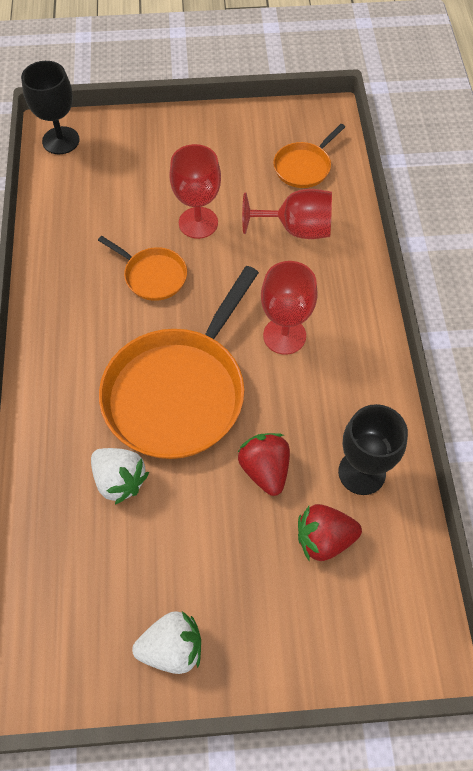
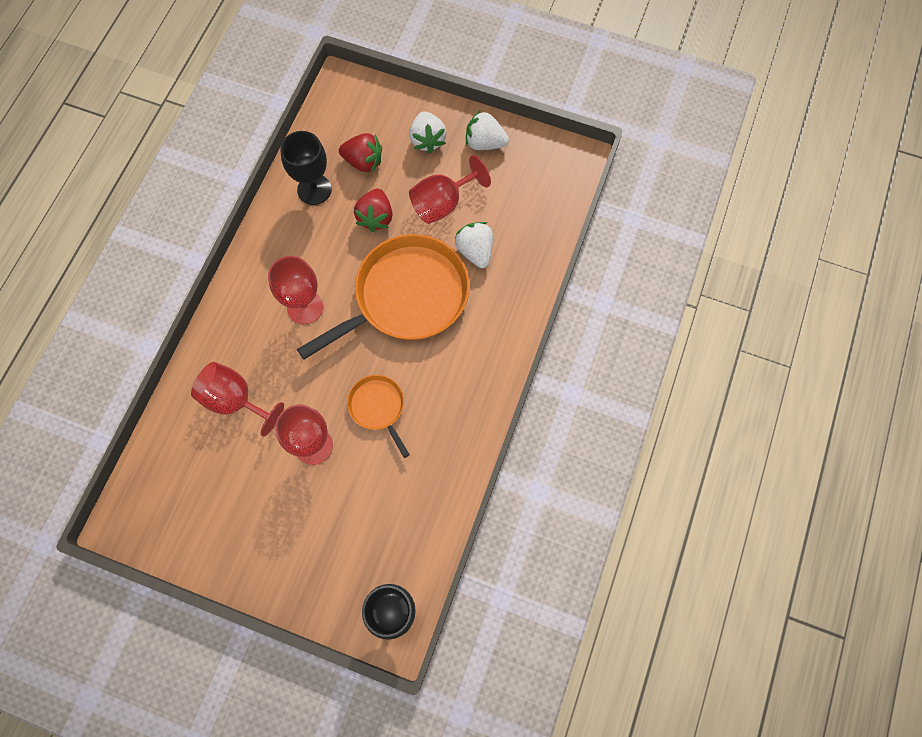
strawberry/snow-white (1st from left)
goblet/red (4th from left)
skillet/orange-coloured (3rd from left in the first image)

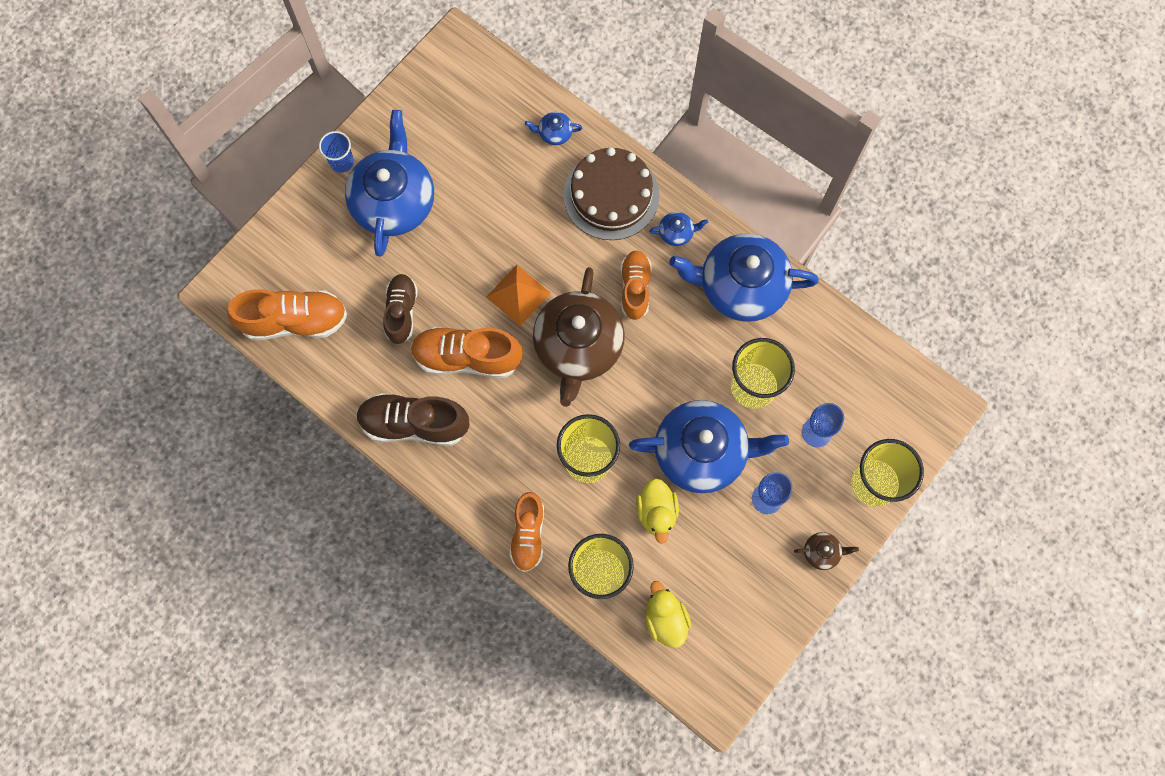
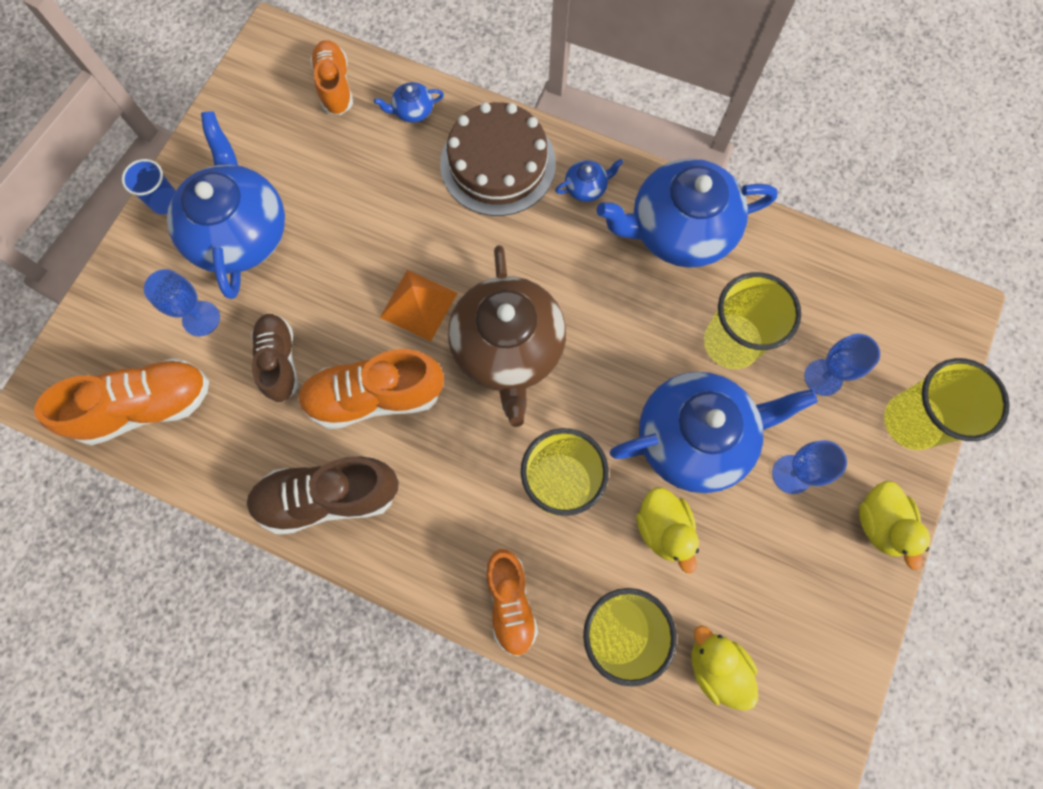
goblet/cobalt (1st from left)
lace-up shoe/orange-coloured (2nd from left)
toy duck/golden (3rd from left)

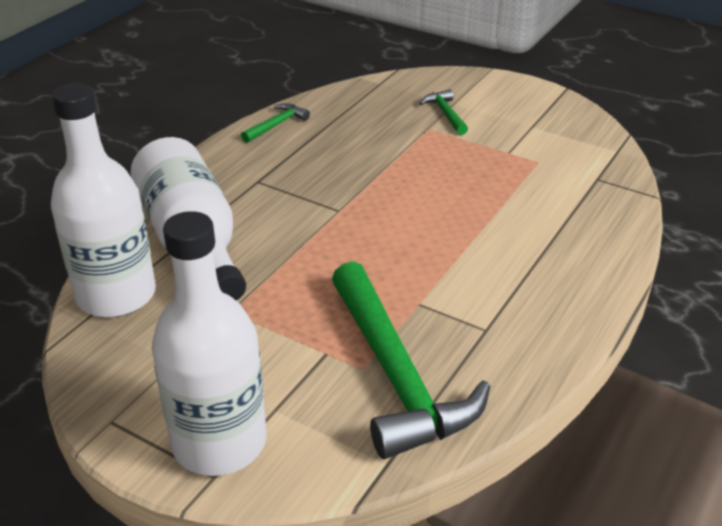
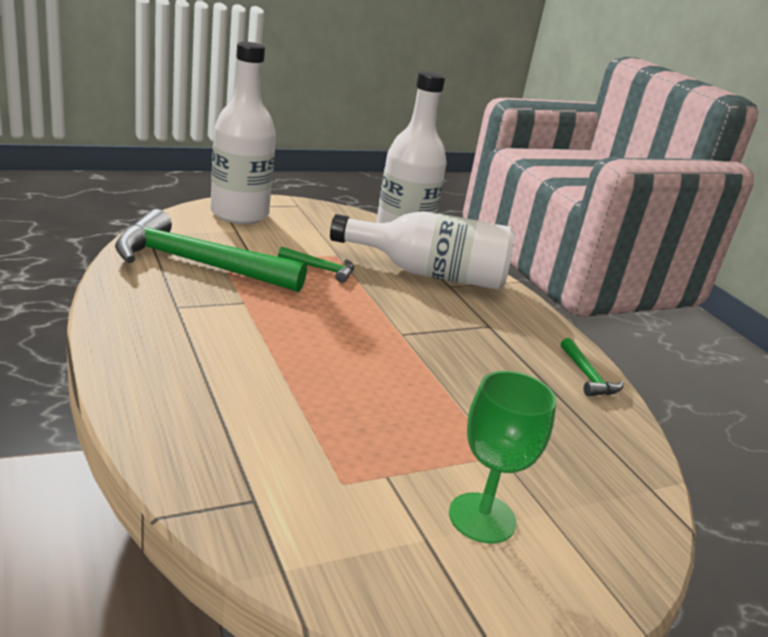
carpenter's hammer/green (2nd from left)
goblet/green

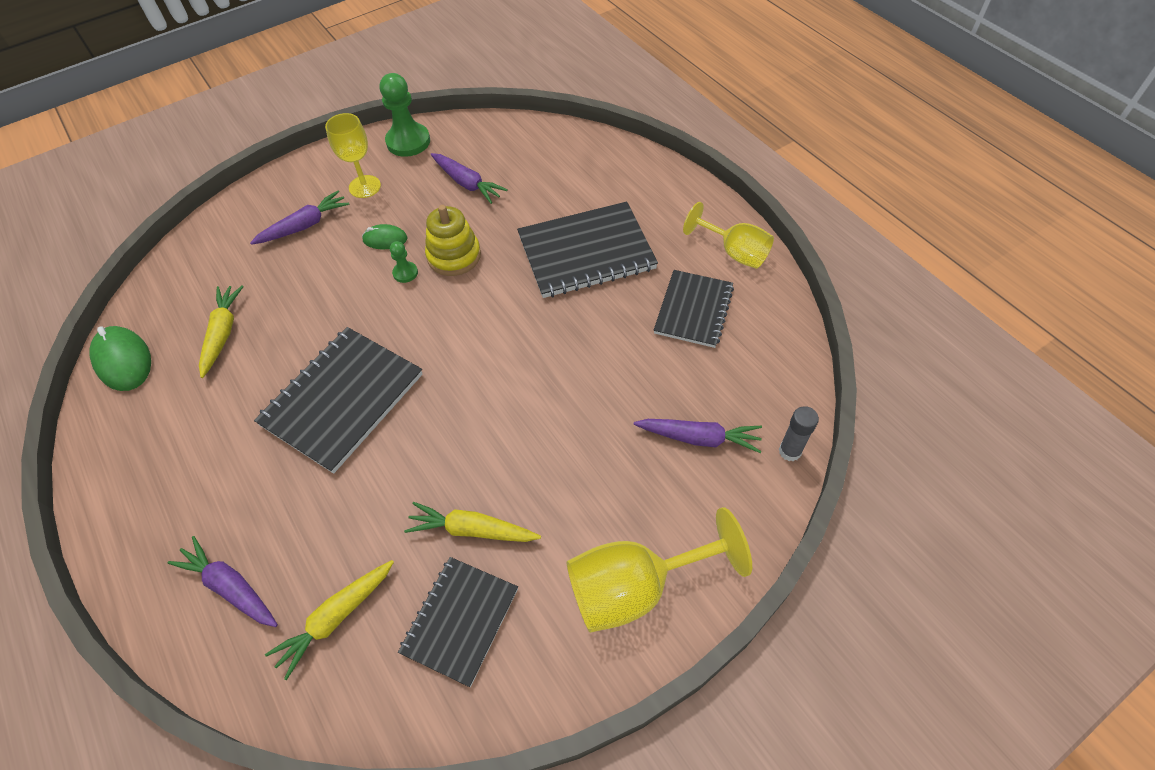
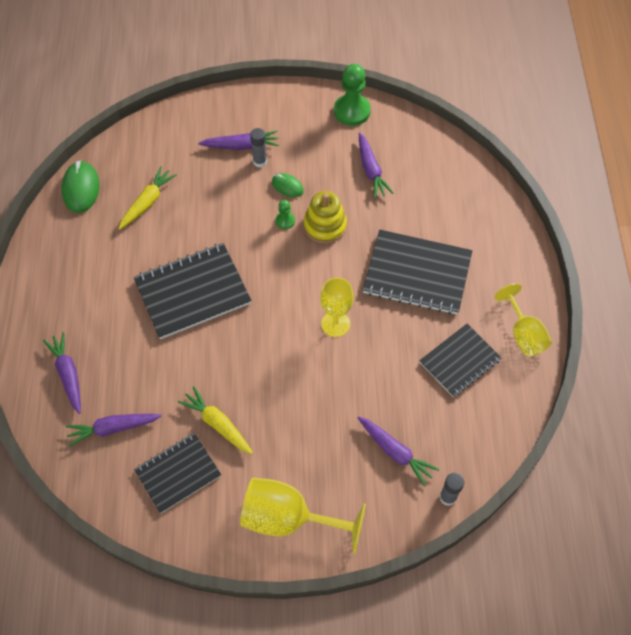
toy carrot/purple (2nd from left)
glue/grey (1st from left)
goblet/golden (2nd from left)

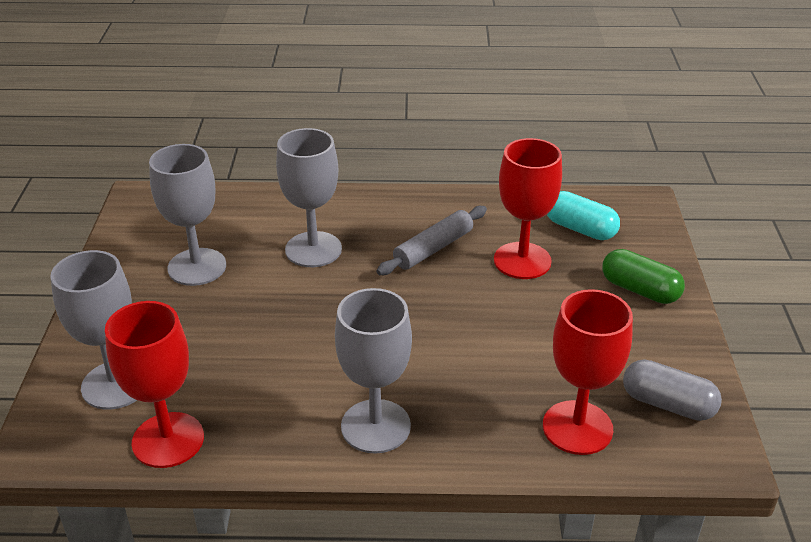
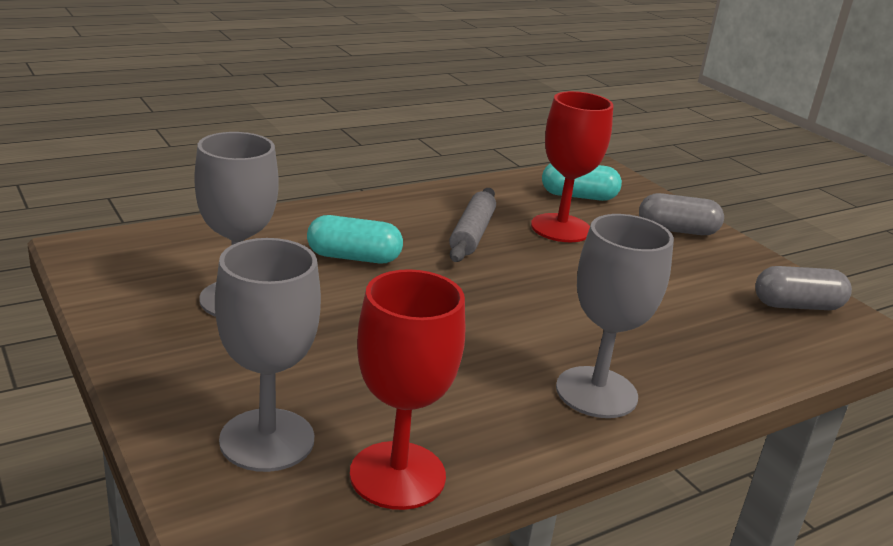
pill shape/turquoise (1st from left)
pill shape/grey (1st from left)
goblet/red (3rd from left in the first image)

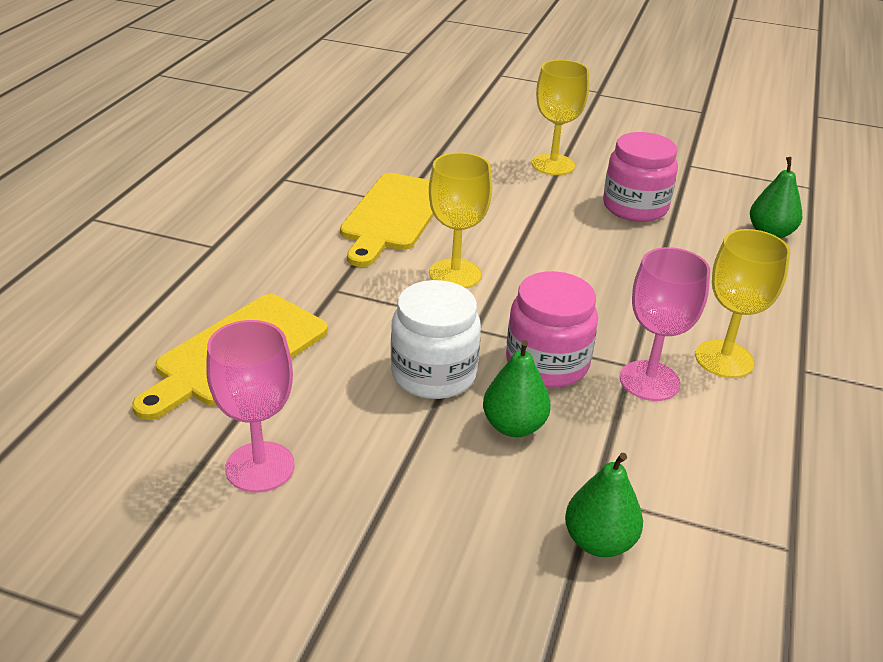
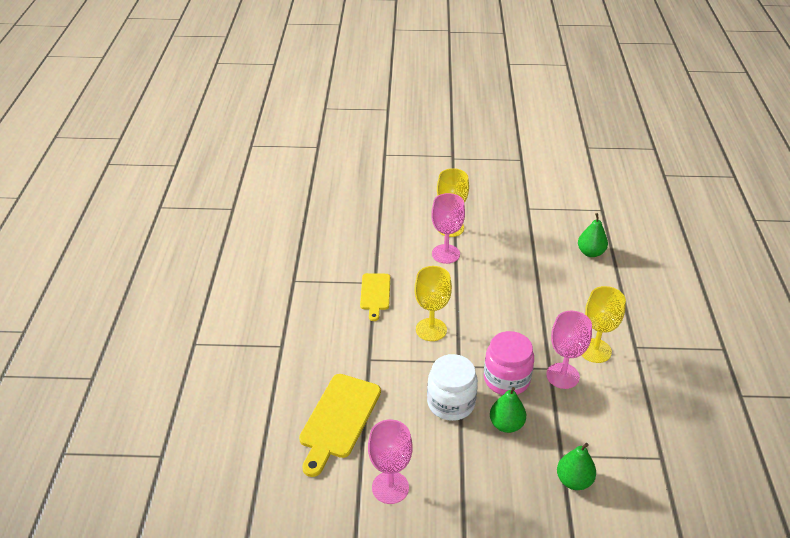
cutting board/golden (2nd from left)
goblet/rose-pink (2nd from left)
jam jar/rose-pink (2nd from left in the first image)

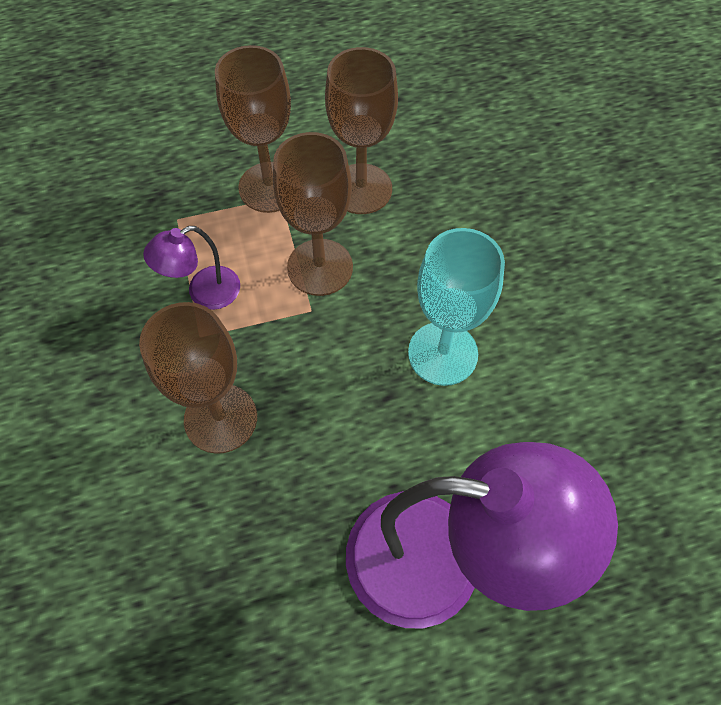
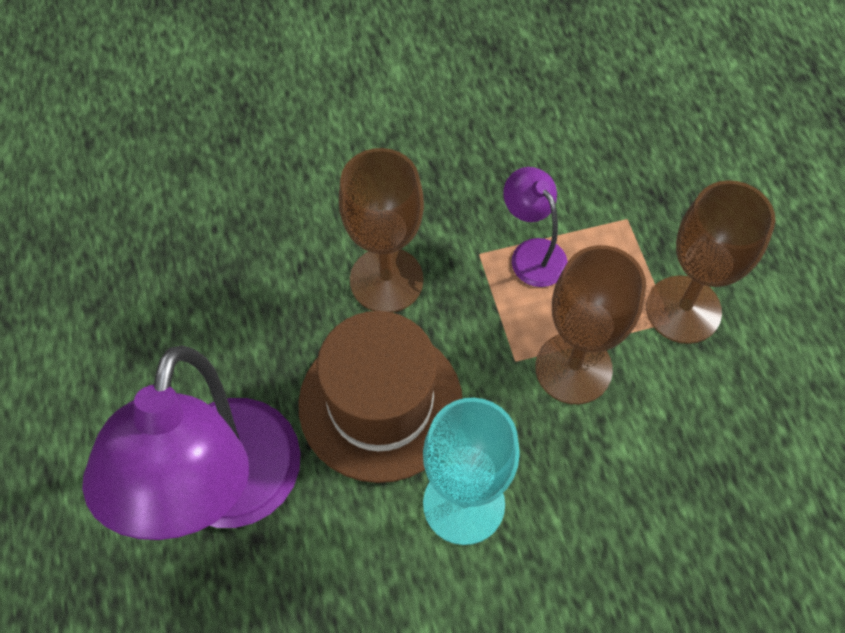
top hat/dark brown
goblet/dark brown (4th from left in the first image)

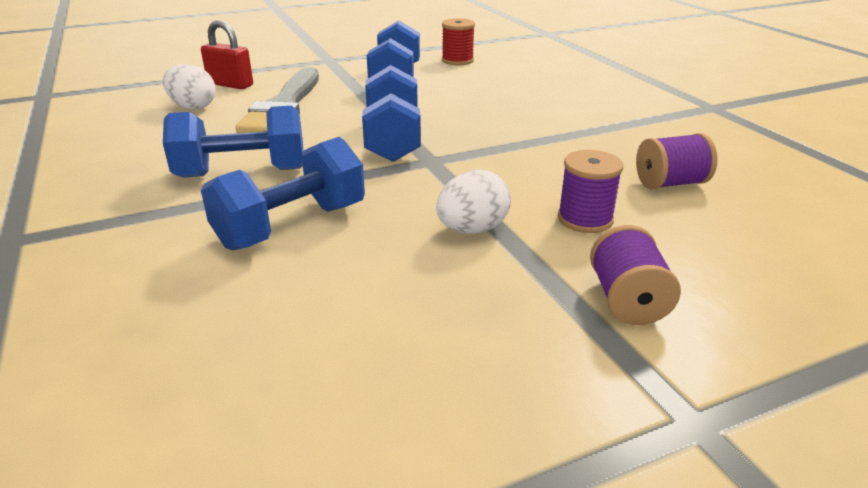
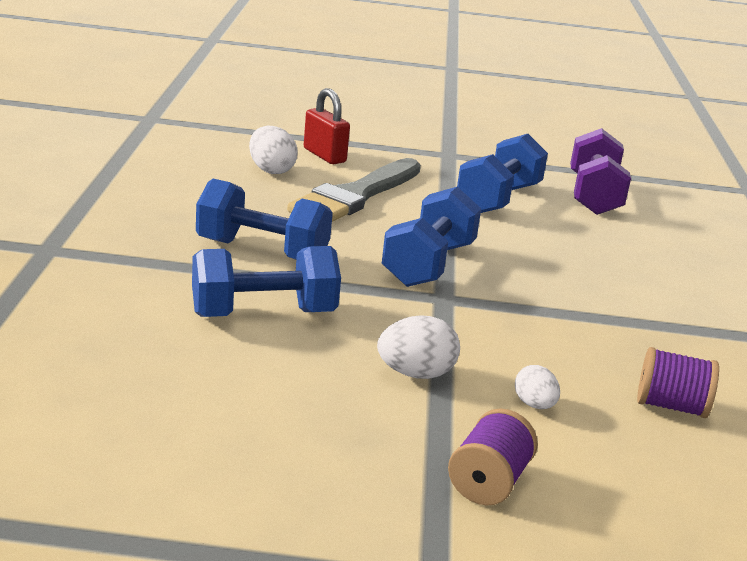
toy egg/snow-white (3rd from left)
free weight/purple

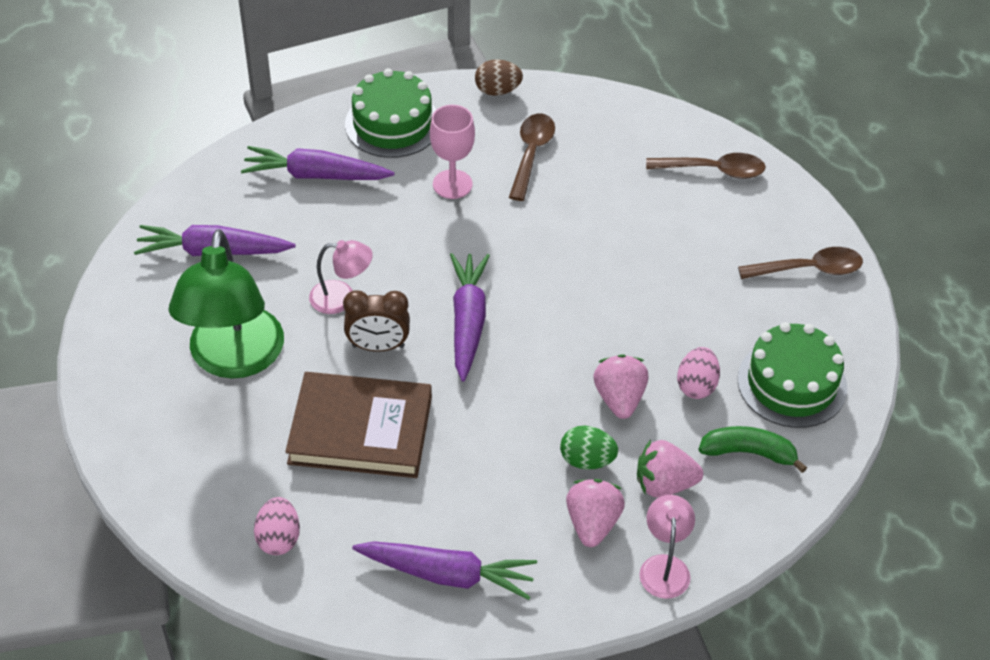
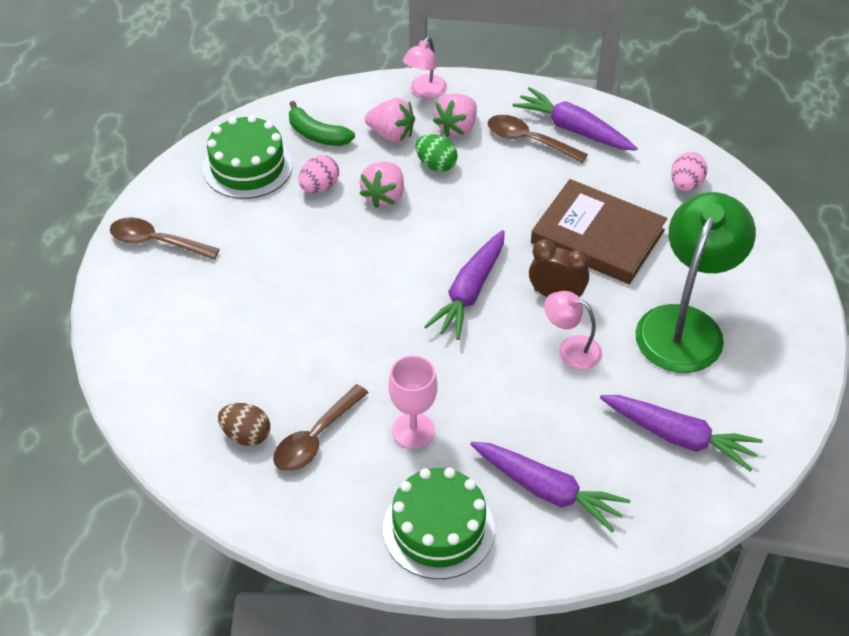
toy egg/dark brown
teaspoon/dark brown (3rd from left)

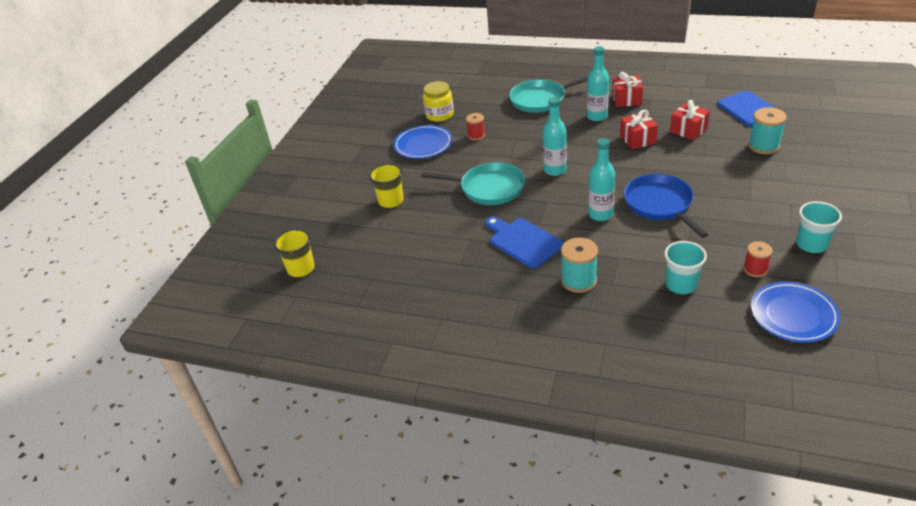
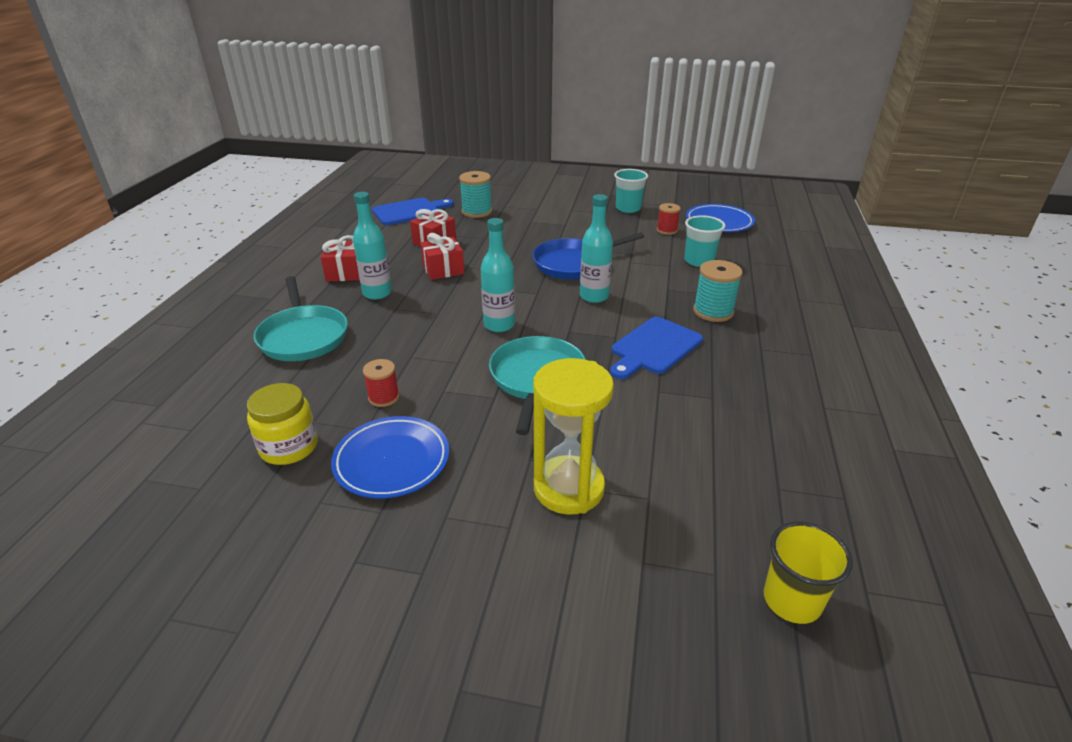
sand timer/golden

